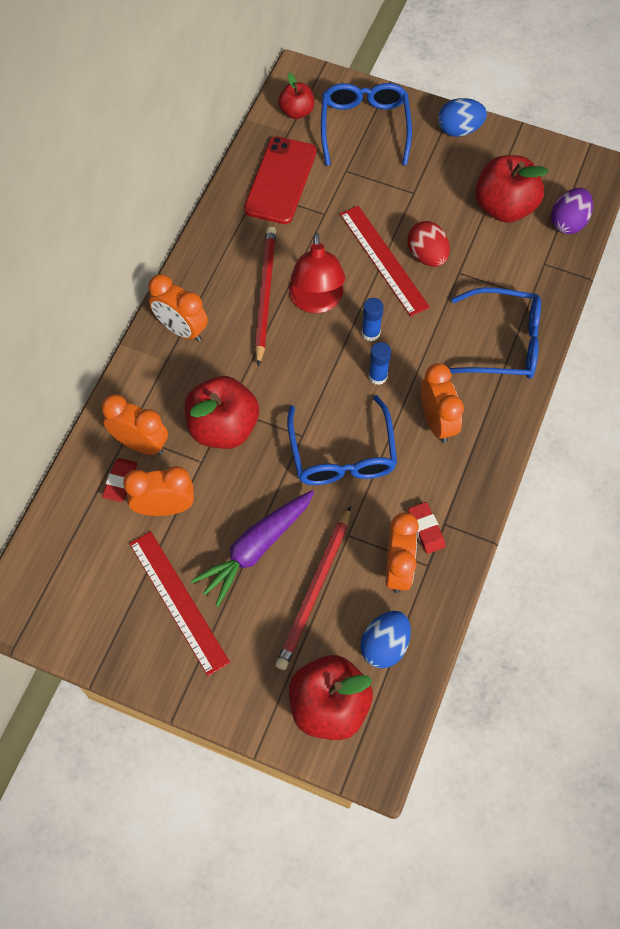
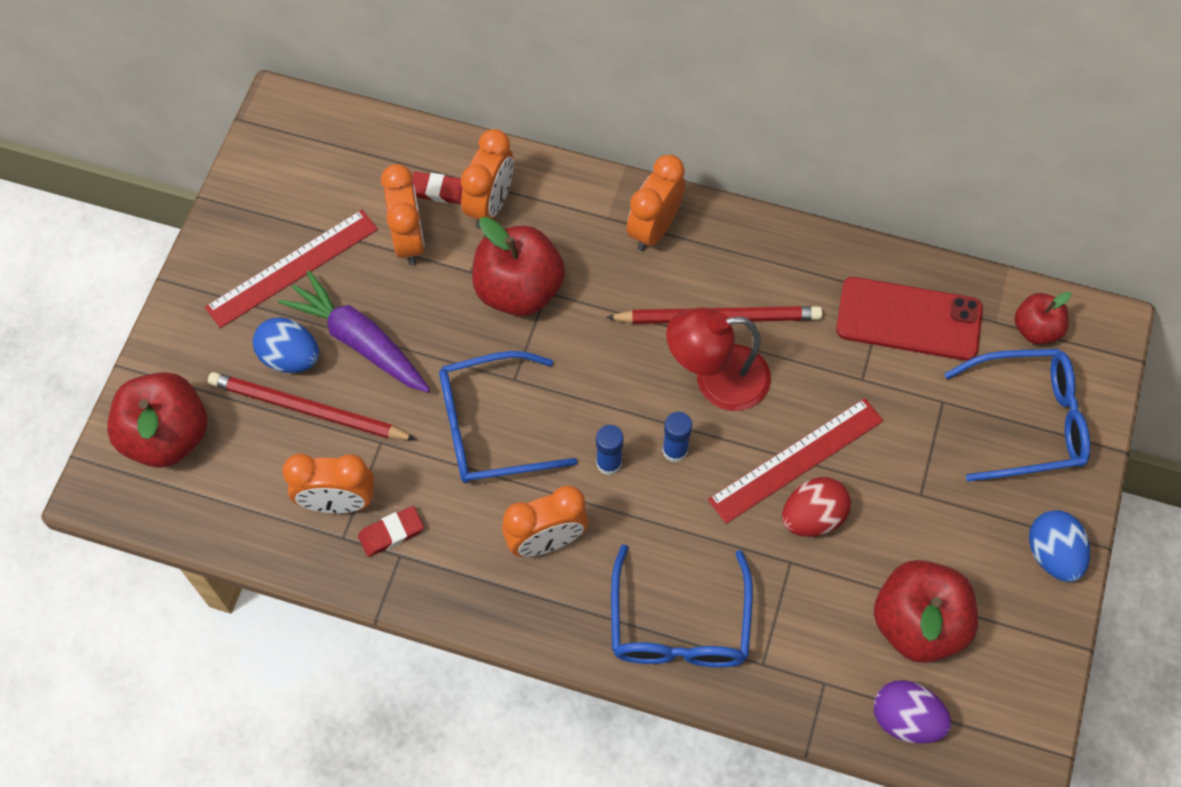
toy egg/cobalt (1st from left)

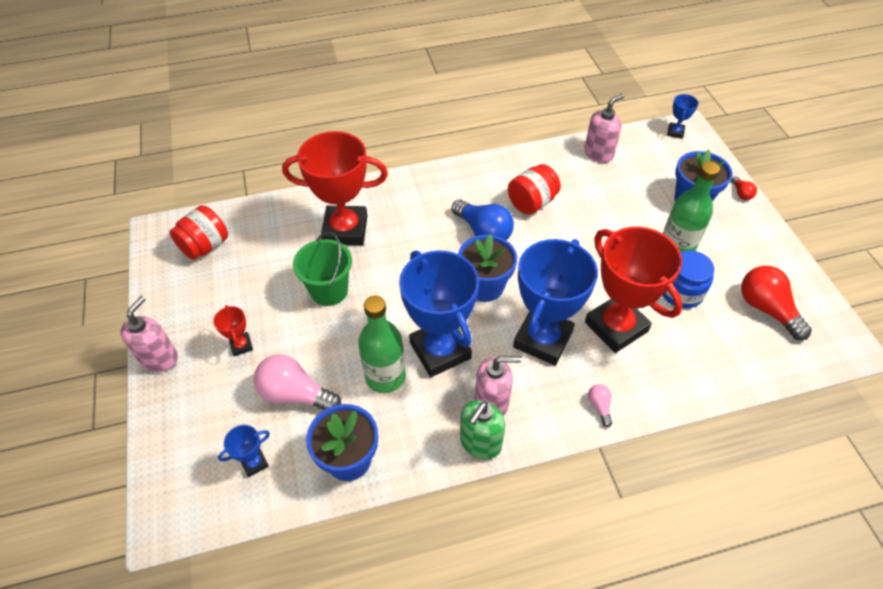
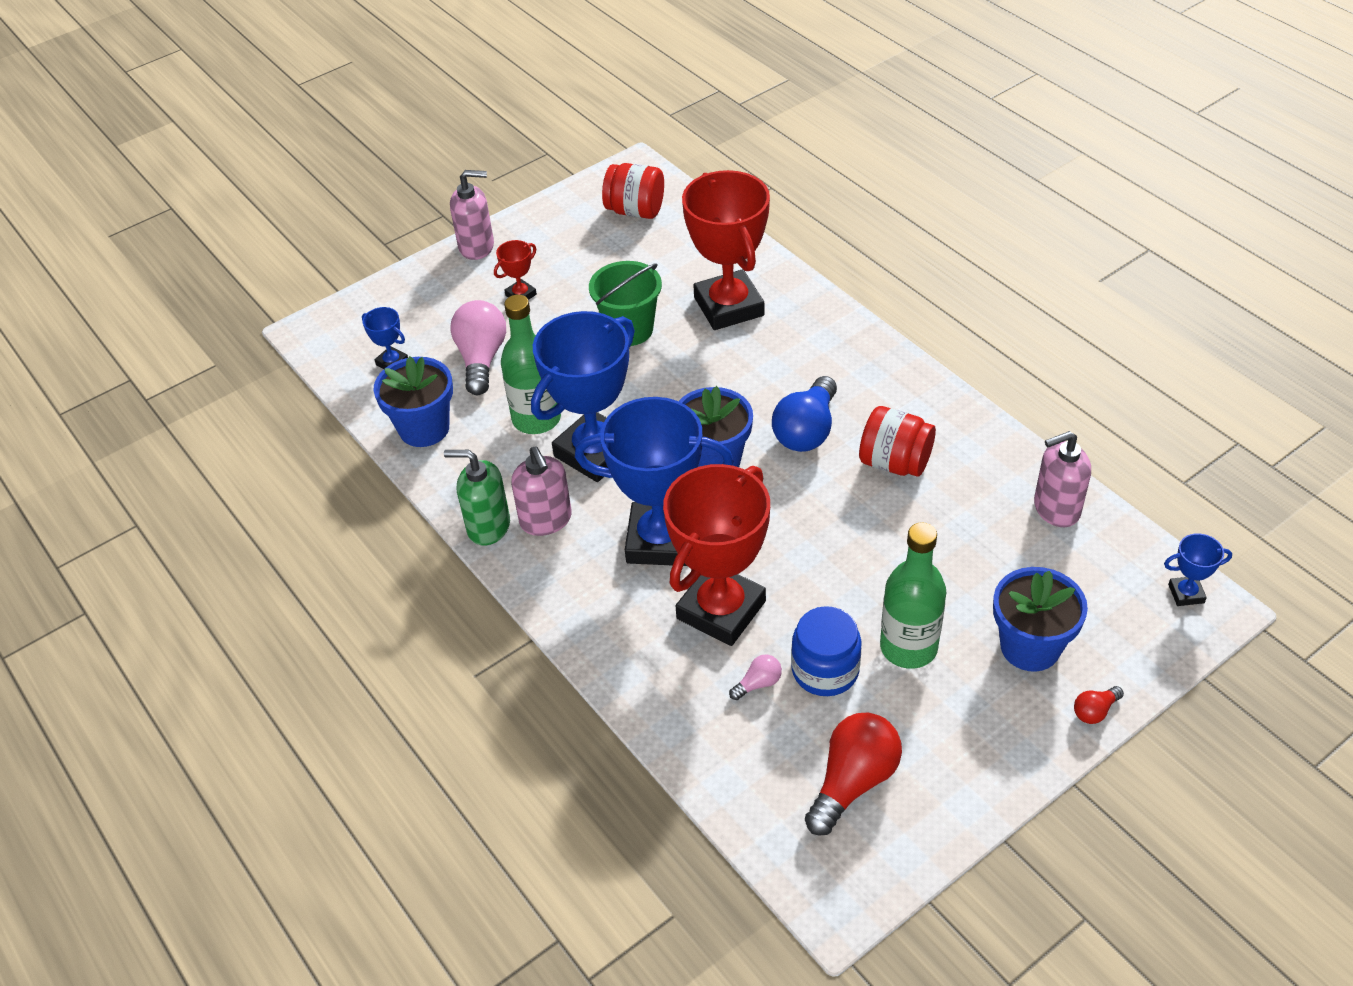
light bulb/rose-pink (2nd from left)
soap dispenser/rose-pink (3rd from left)

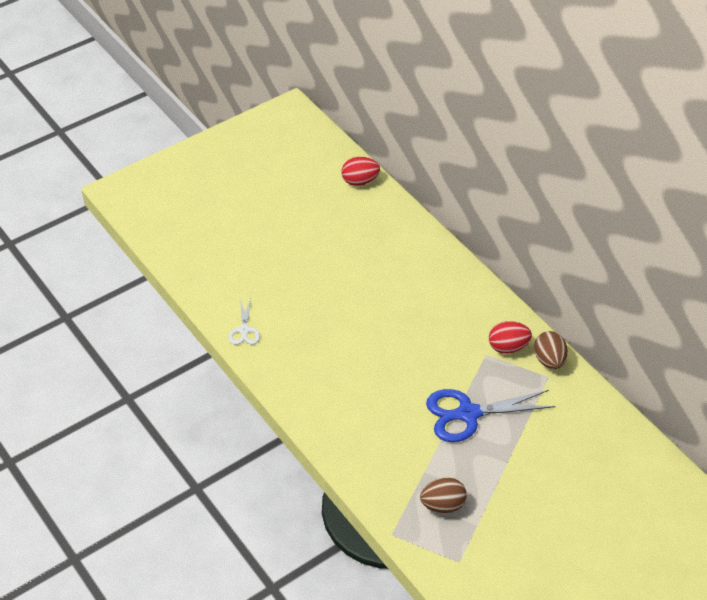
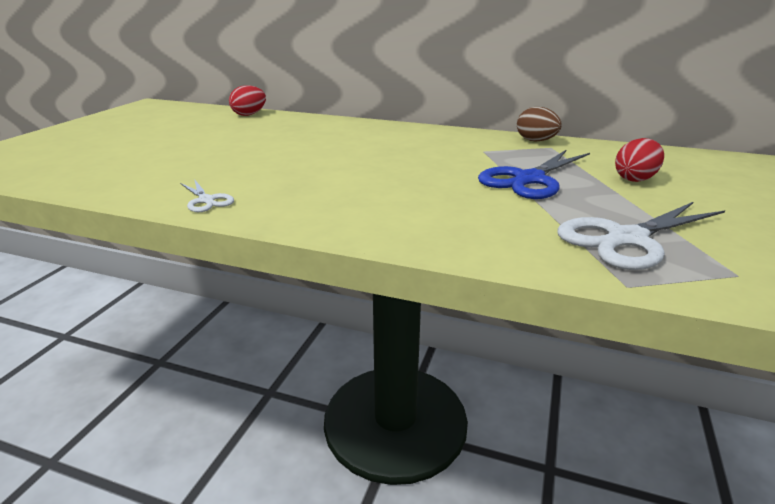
pair of scissors/snow-white (2nd from left)
toy egg/red (2nd from left)

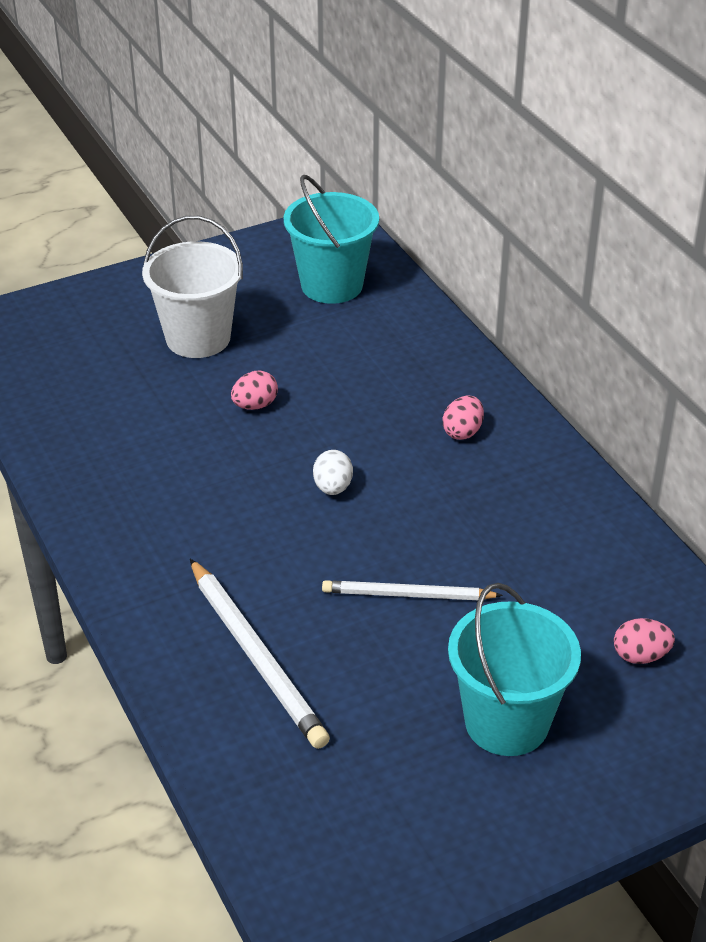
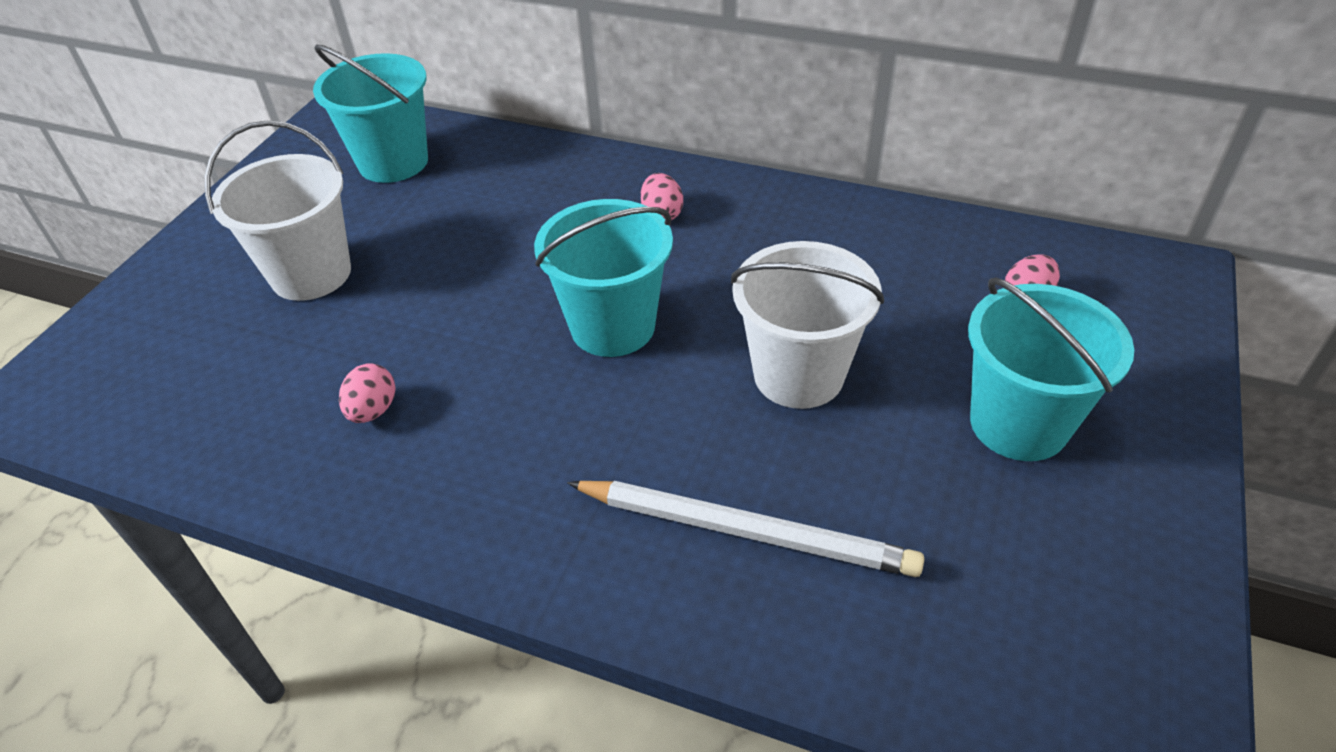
toy egg/rose-pink (1st from left)
pail/turquoise (2nd from left)
pail/snow-white (2nd from left)

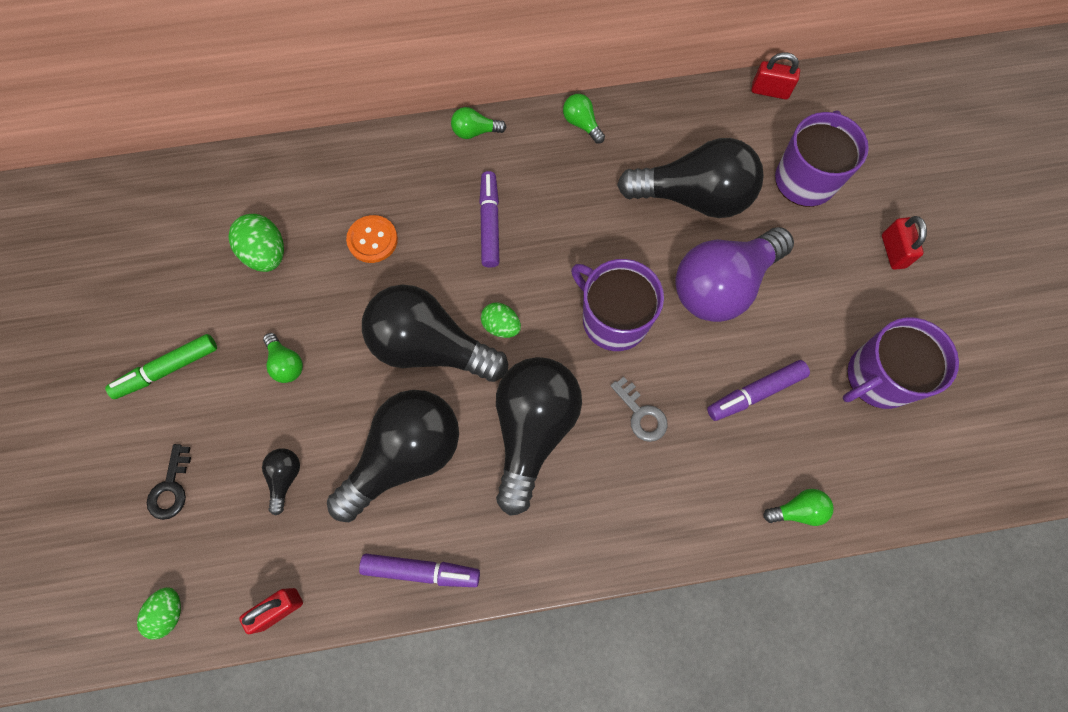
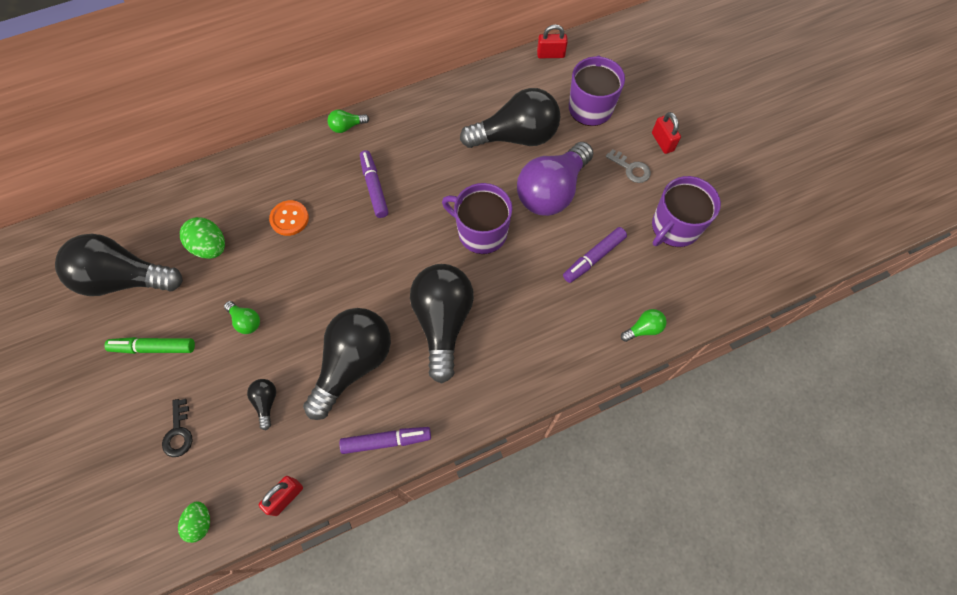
light bulb/ebony (1st from left)
marker pen/green
latchkey/grey
toy egg/green (3rd from left in the first image)
light bulb/green (3rd from left in the first image)

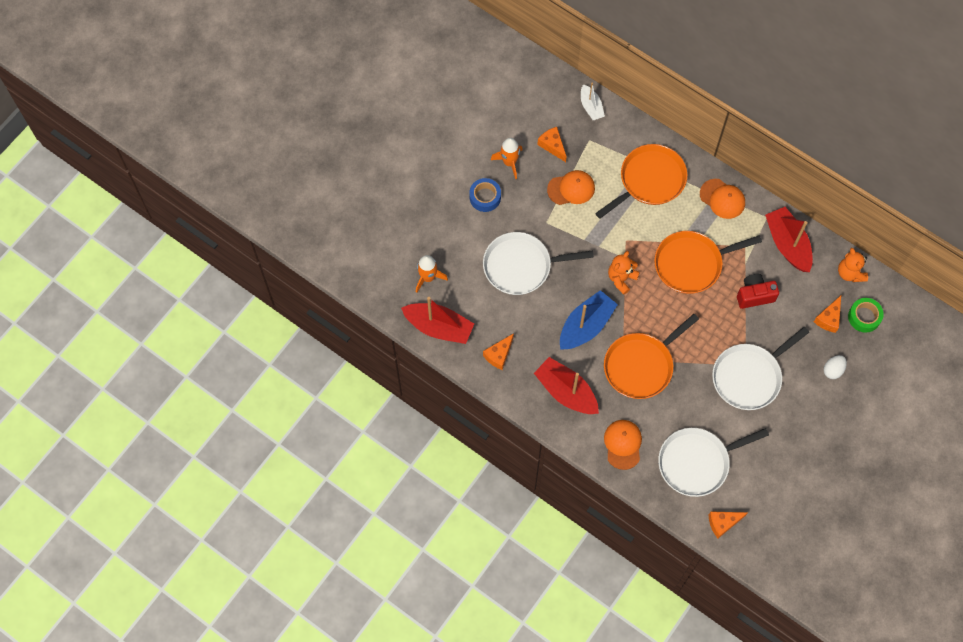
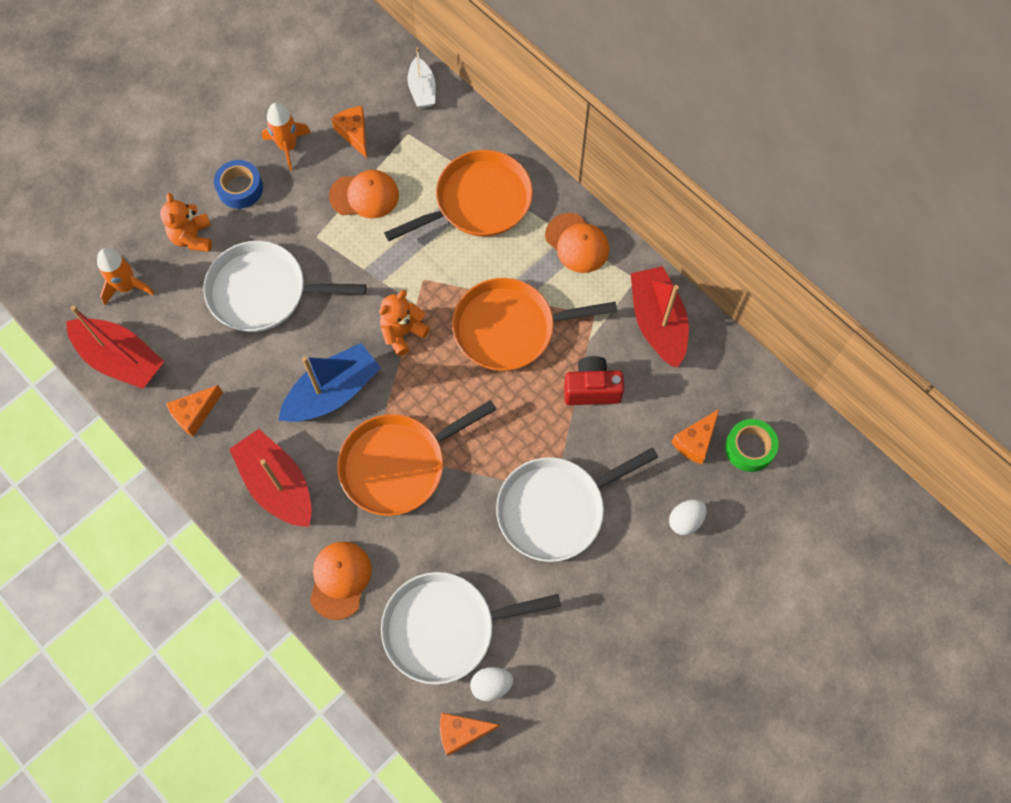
teddy bear/orange-coloured (1st from left)
toy egg/snow-white (1st from left)

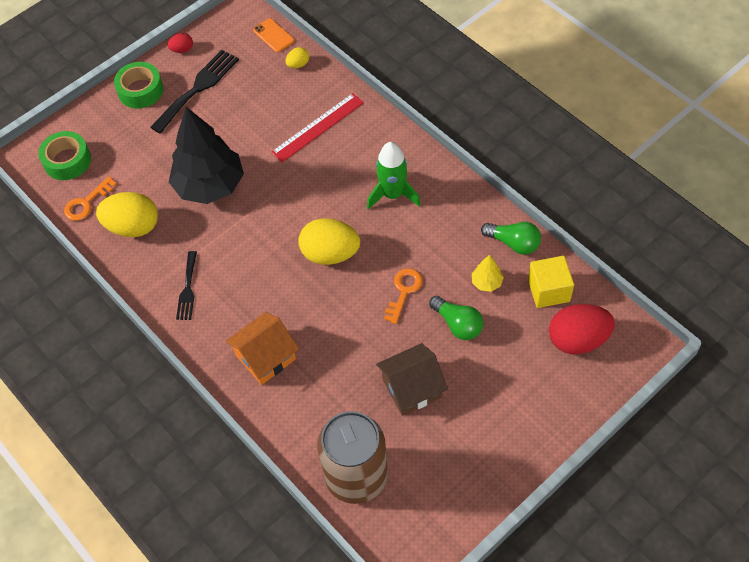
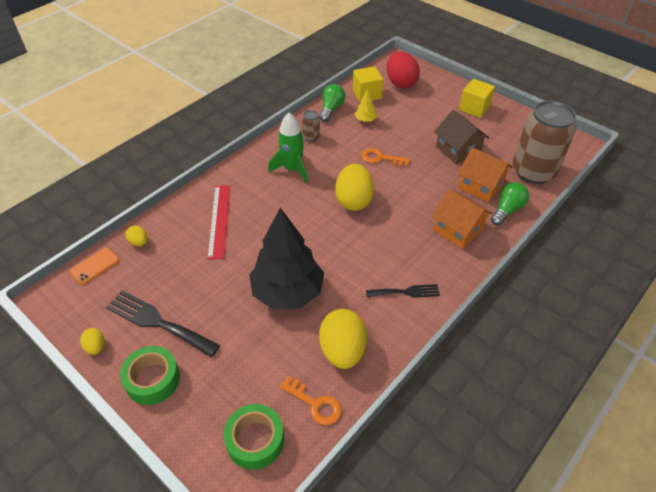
toy egg/golden (1st from left)
measuring stick/red
soda can/dark brown (1st from left)
cottage/orange-coloured (2nd from left)
solid cube/golden (2nd from left)
light bulb/green (2nd from left)

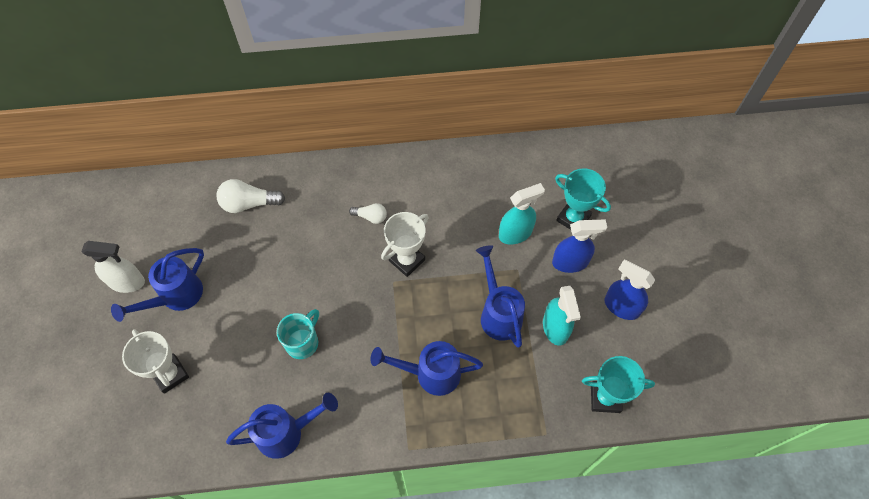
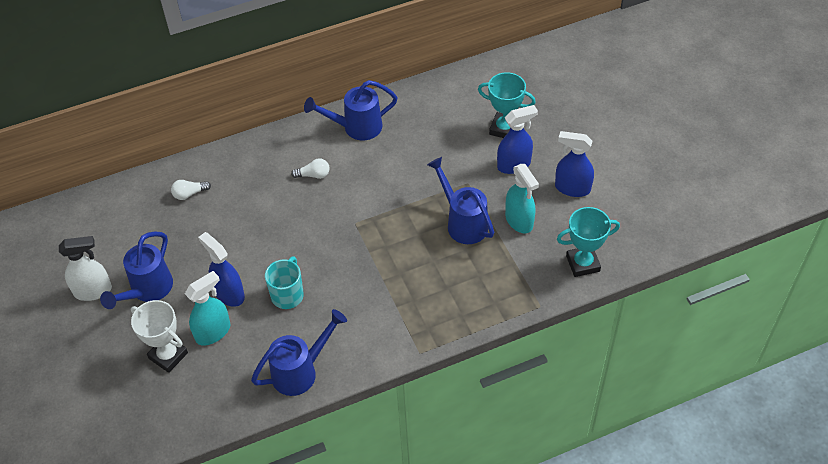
light bulb/snow-white (1st from left)
sprayer/turquoise (1st from left)
sprayer/cobalt (1st from left)
watering can/cobalt (3rd from left)
prize cup/snow-white (2nd from left in the first image)

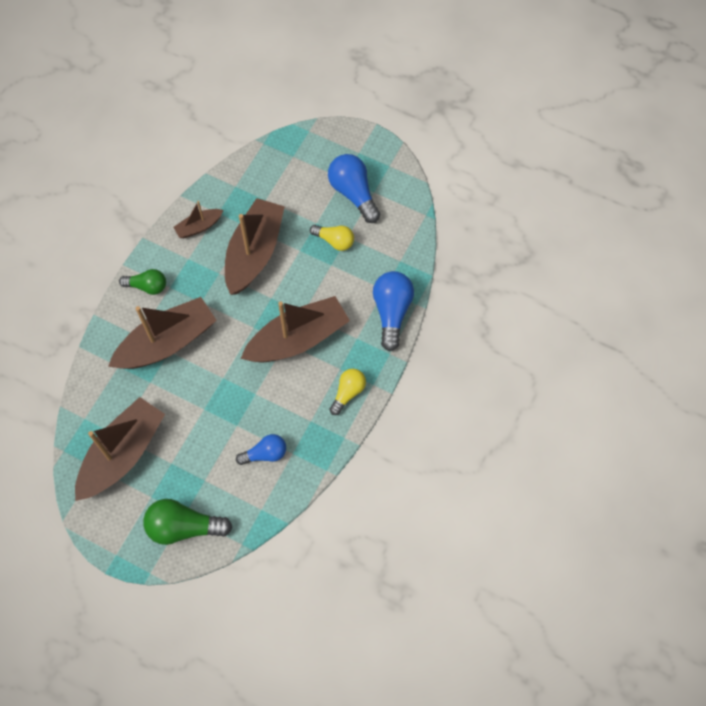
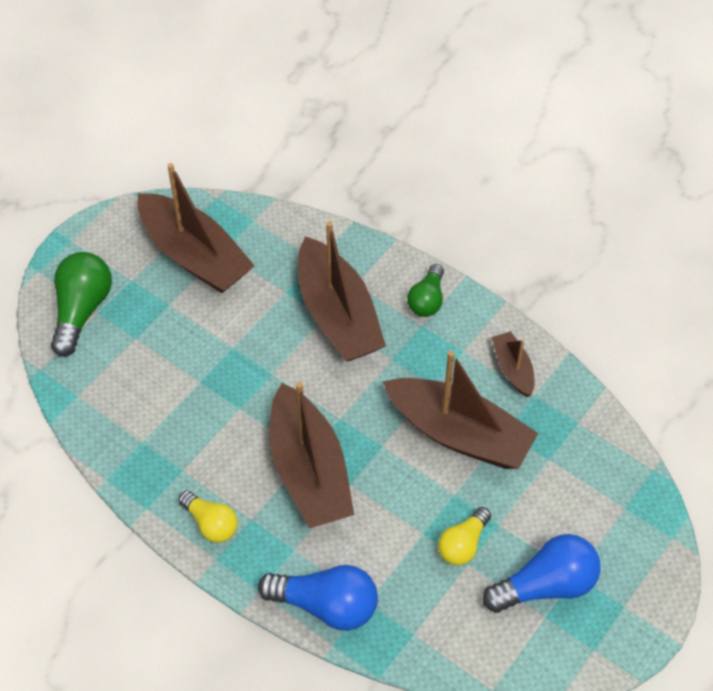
light bulb/cobalt (1st from left in the first image)

